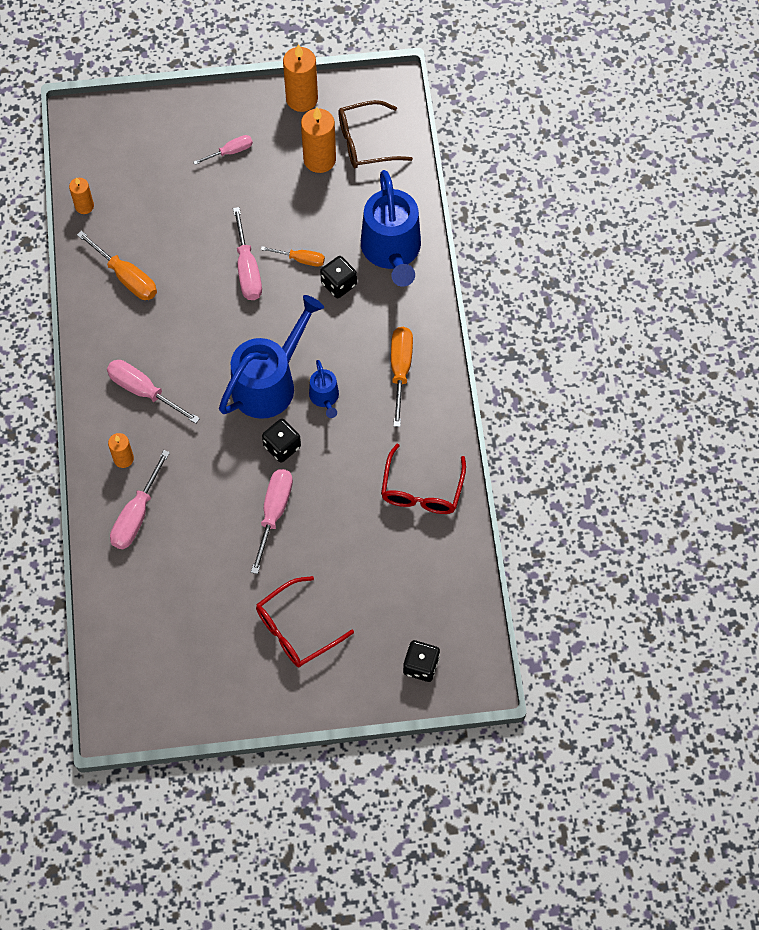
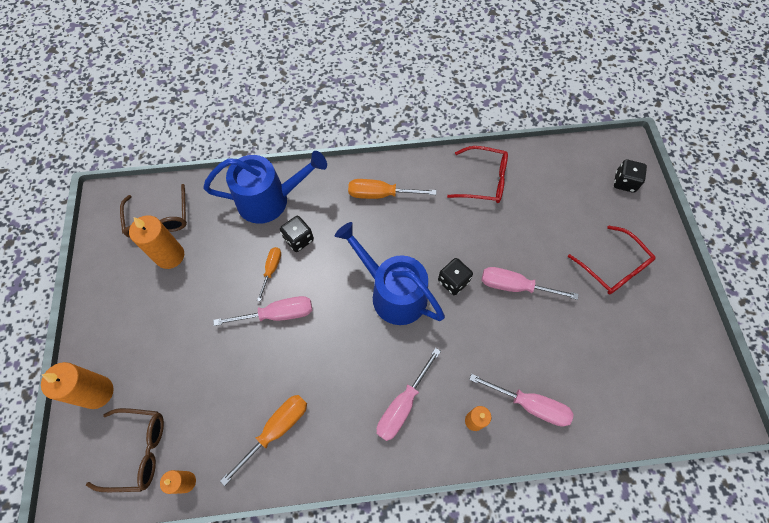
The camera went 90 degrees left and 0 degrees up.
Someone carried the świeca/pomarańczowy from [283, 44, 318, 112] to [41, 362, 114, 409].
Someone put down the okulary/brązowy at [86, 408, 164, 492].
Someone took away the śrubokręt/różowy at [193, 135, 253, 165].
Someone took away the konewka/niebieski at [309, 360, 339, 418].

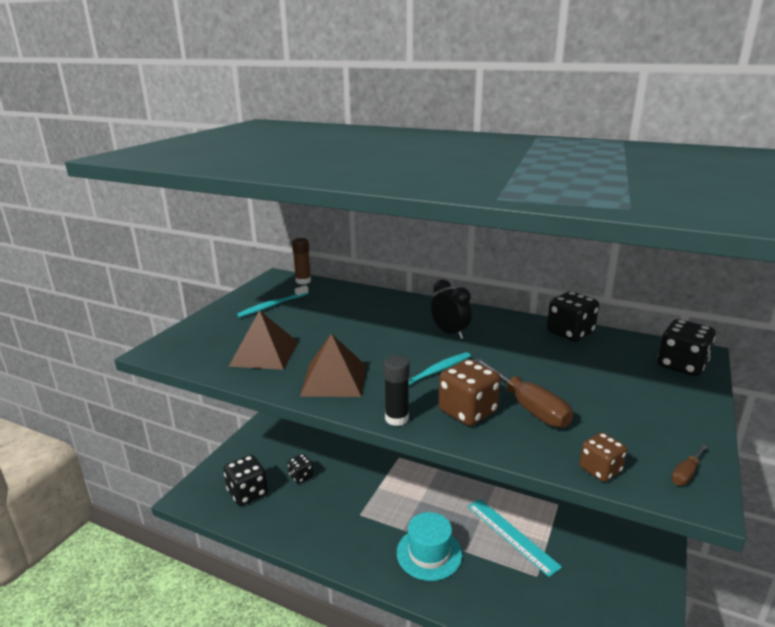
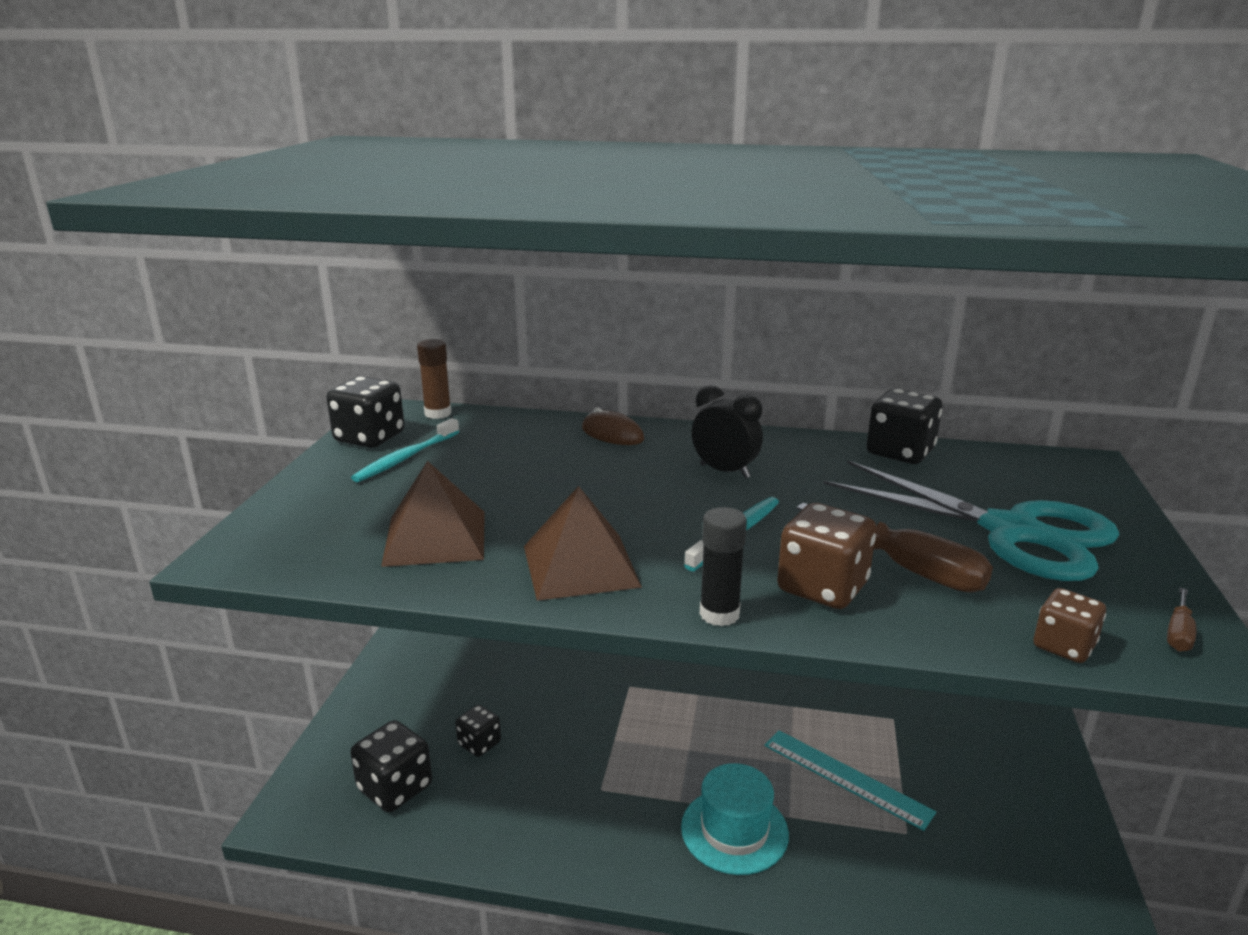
The camera went 15 degrees left and 0 degrees up.
Someone carried the kostka do gry/czarny from [658, 319, 716, 376] to [326, 376, 404, 448].
Someone put down the myszka/brązowy at [582, 408, 644, 445].
Someone put down the nożyczki/turkusowy at [823, 460, 1120, 581].

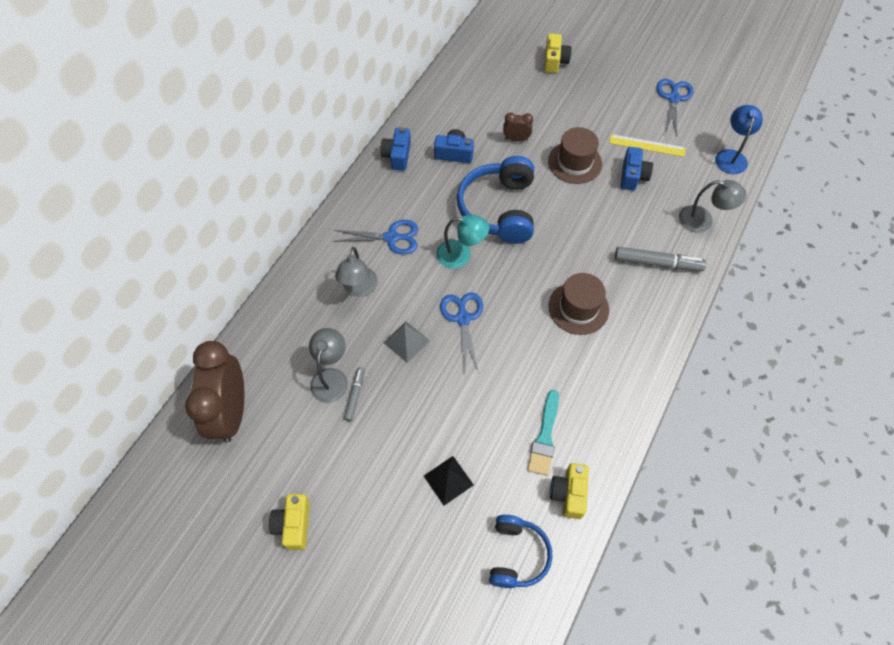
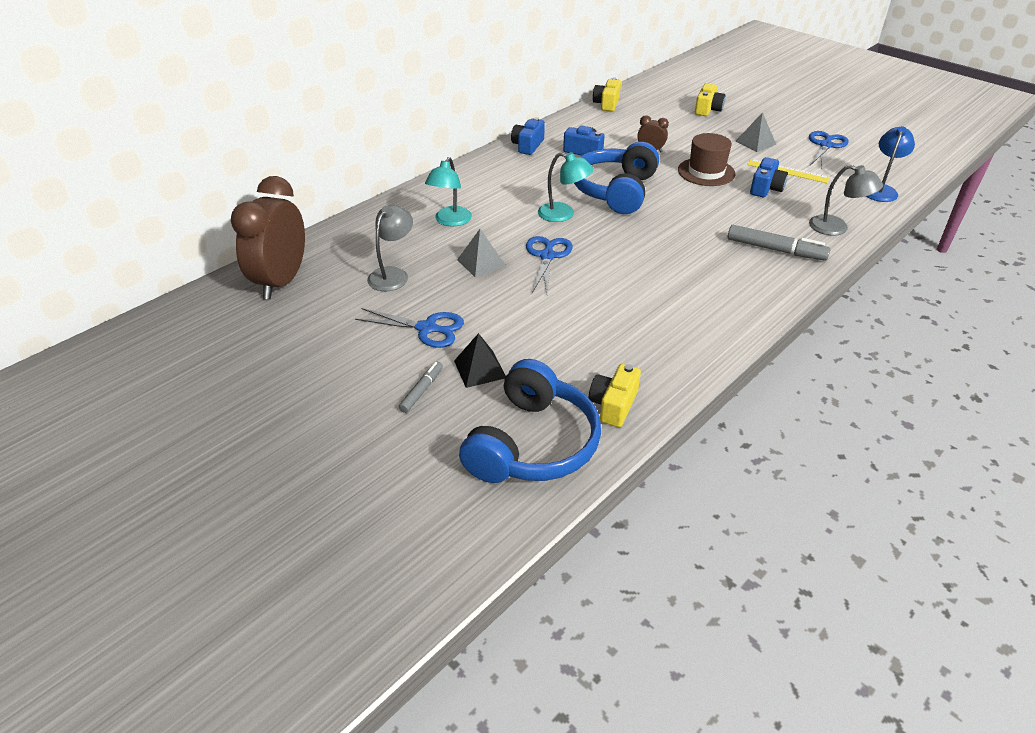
The camera went 15 degrees right and 20 degrees down.
Someone carried the nożyczki/niebieski from [333, 220, 418, 255] to [355, 308, 464, 348].
Someone carried the flamaster/szary from [344, 367, 365, 421] to [399, 362, 443, 413].
Someone repainted the lampka/szary at [335, 247, 378, 297], which became the lampka/turkusowy at [425, 157, 472, 226].
Someone scaled the słuchawki/niebieski at [489, 515, 553, 588] by 1.64.
Someone carried the aparat fotograficzny/żółty from [269, 494, 310, 550] to [593, 77, 621, 111].
Someone put down the piramida/szary at [735, 112, 776, 152].
Someone took away the pędzel/turkusowy at [527, 390, 559, 476].
Someone took away the kapelusz/brązowy at [548, 273, 609, 335].

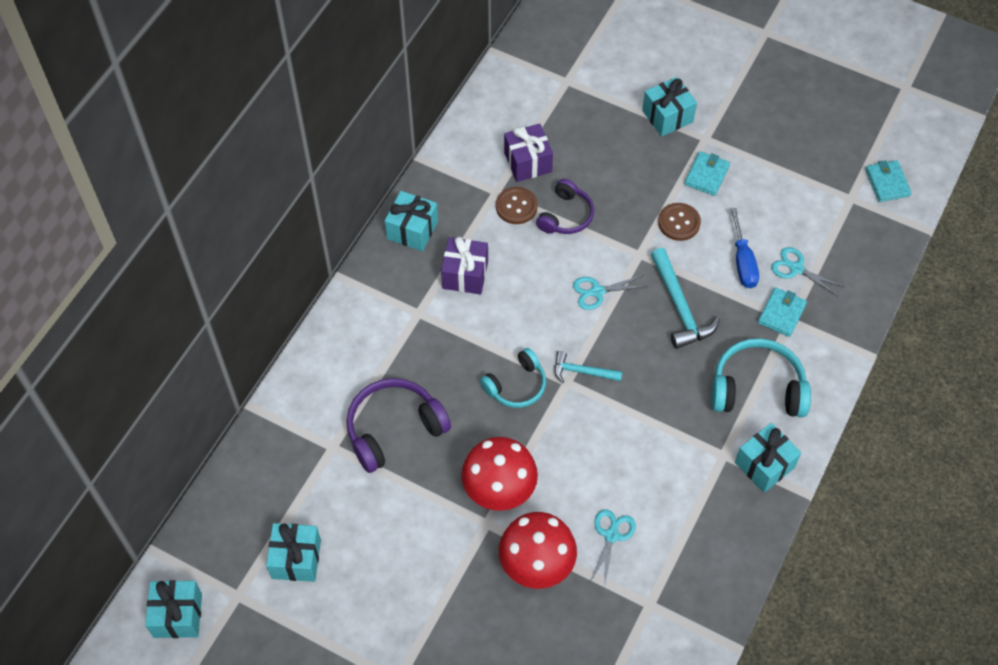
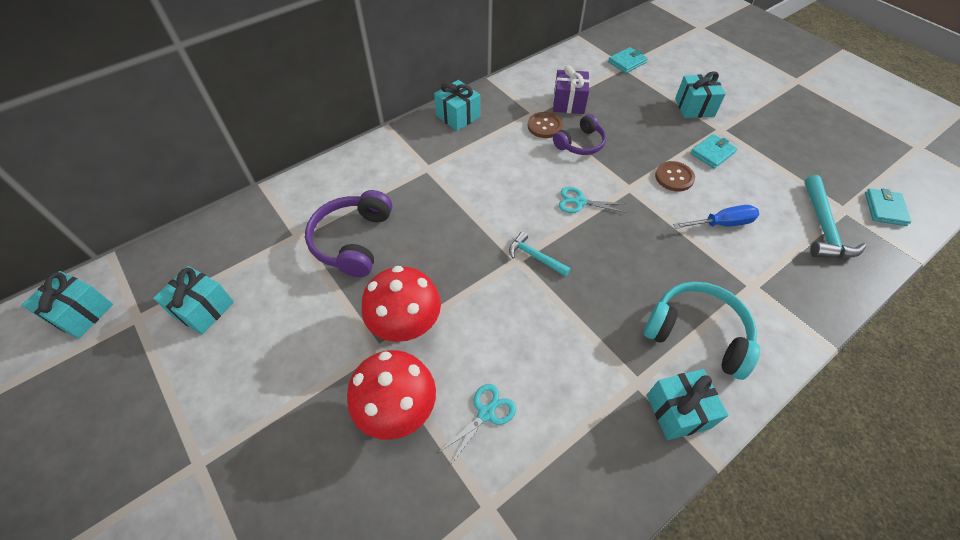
The camera went 25 degrees right and 5 degrees down.
Someone rotated the słuchawki/fioletowy at [346, 378, 451, 473] by 75 degrees counterclockwise.
Someone carried the portfel/turkusowy from [758, 287, 807, 337] to [608, 47, 648, 73].
Someone rotated the śrubokręt/niebieski at [731, 208, 759, 288] by 120 degrees counterclockwise.
Someone carried the młotek/turkusowy from [651, 248, 720, 349] to [804, 175, 866, 258].
Someone took away the prezent/fioletowy at [441, 237, 488, 294].
Someone took away the słuchawki/turkusowy at [480, 348, 546, 408].
Someone took away the nożyczki/turkusowy at [771, 247, 845, 296].

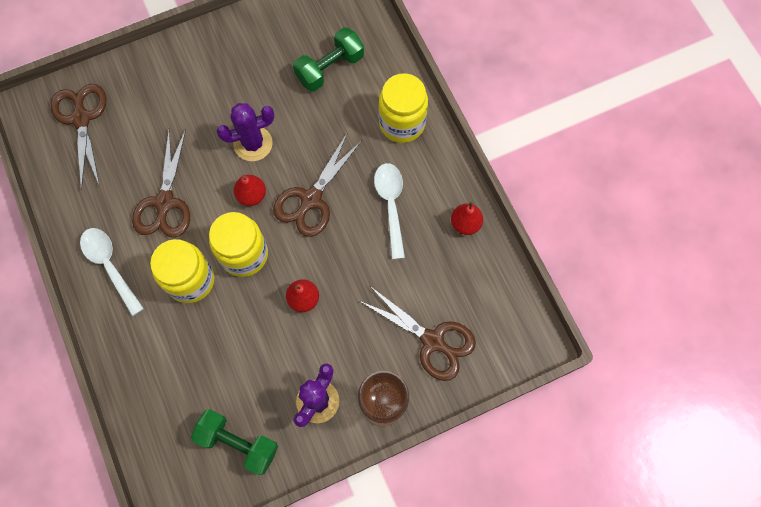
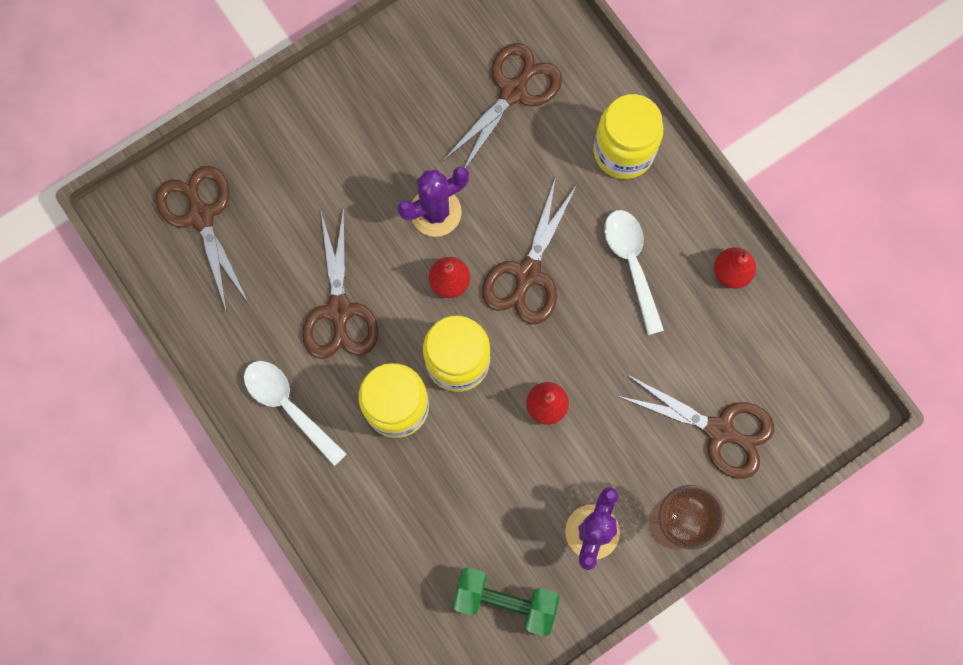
The camera went 10 degrees left and 5 degrees up.
Someone swapped the hantel/zielony at [293, 27, 364, 92] for the nożyczki/brązowy at [443, 43, 562, 168].

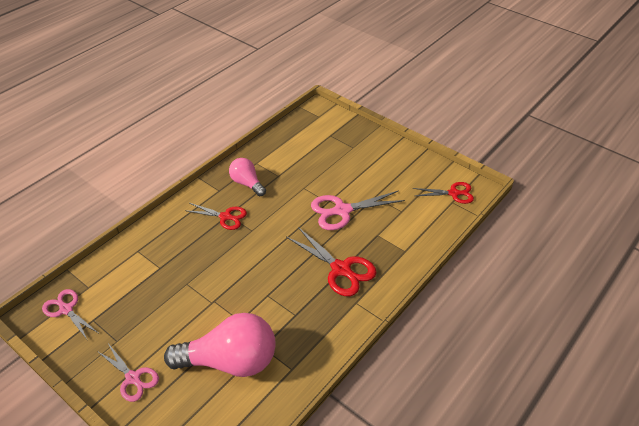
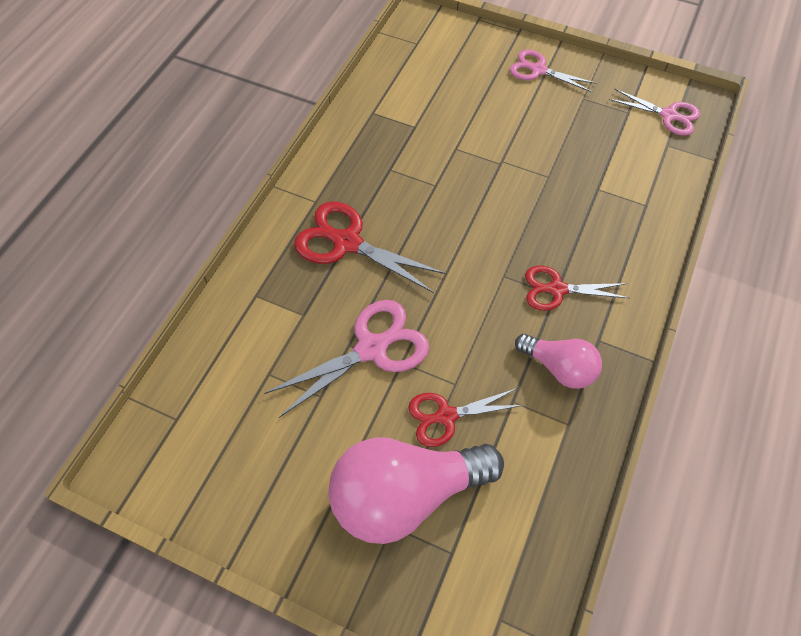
The camera went 165 degrees right and 15 degrees up.
Someone carried the żarówka/różowy from [164, 313, 276, 377] to [328, 437, 504, 544].
Someone carried the nożyczki/czerwony from [413, 182, 474, 204] to [408, 389, 524, 447].

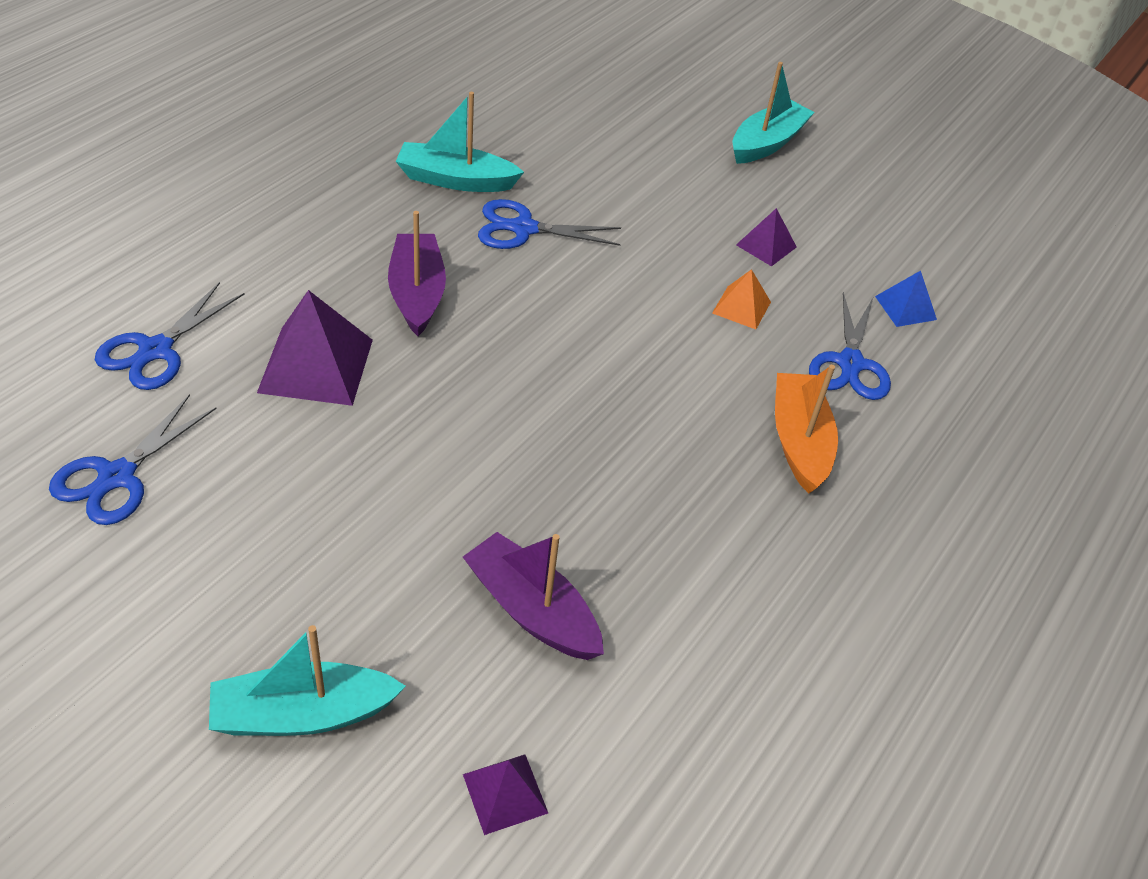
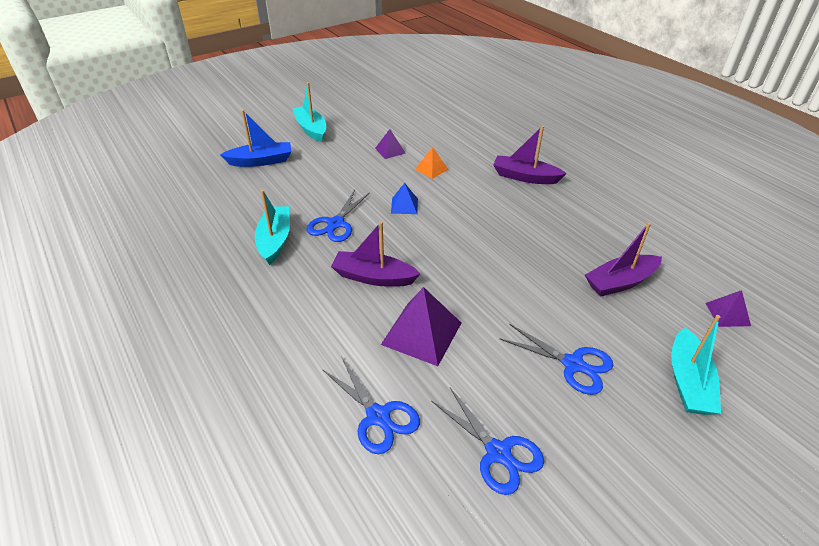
The camera went 65 degrees left and 5 degrees down.
Someone put down the łódka/niebieski at [220, 110, 292, 167].
Someone rotated the łódka/turkusowy at [396, 92, 524, 192] by 150 degrees clockwise.
Someone carried the piramida/niebieski from [875, 271, 937, 327] to [391, 183, 418, 214].
Someone repainted the łódka/pomarańczowy at [775, 365, 838, 493], which became the łódka/fioletowy at [493, 126, 567, 184].
Someone carried the nożyczki/niebieski from [809, 292, 891, 400] to [500, 324, 613, 395].

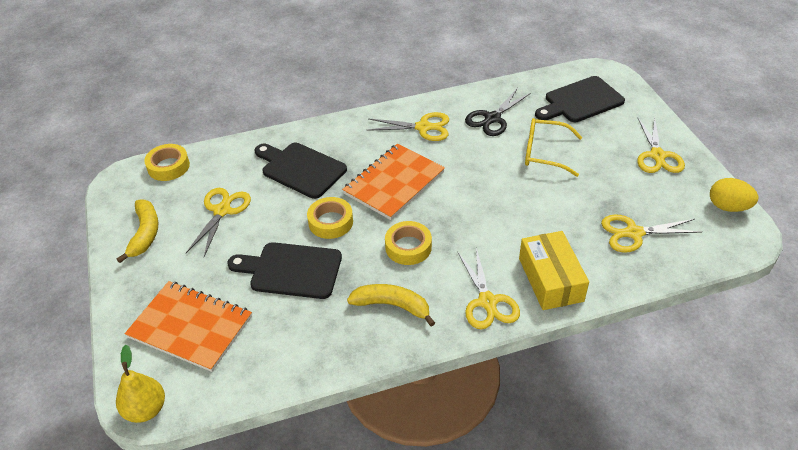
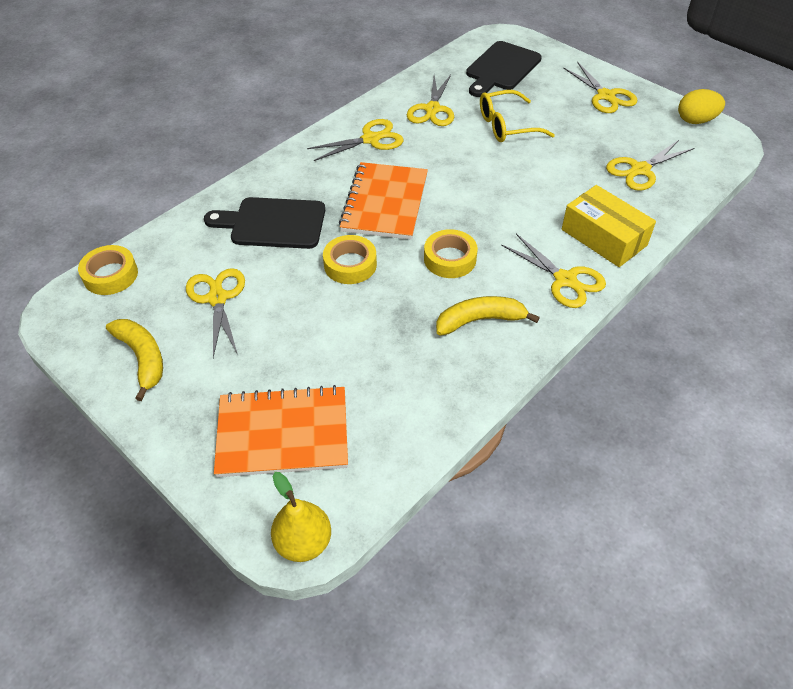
The camera went 30 degrees left and 5 degrees up.
Someone repainted the nożyczki/czarny at [465, 88, 531, 136], which became the nożyczki/żółty at [407, 75, 454, 126].
Someone took away the deska do krojenia/czarny at [227, 242, 342, 299].

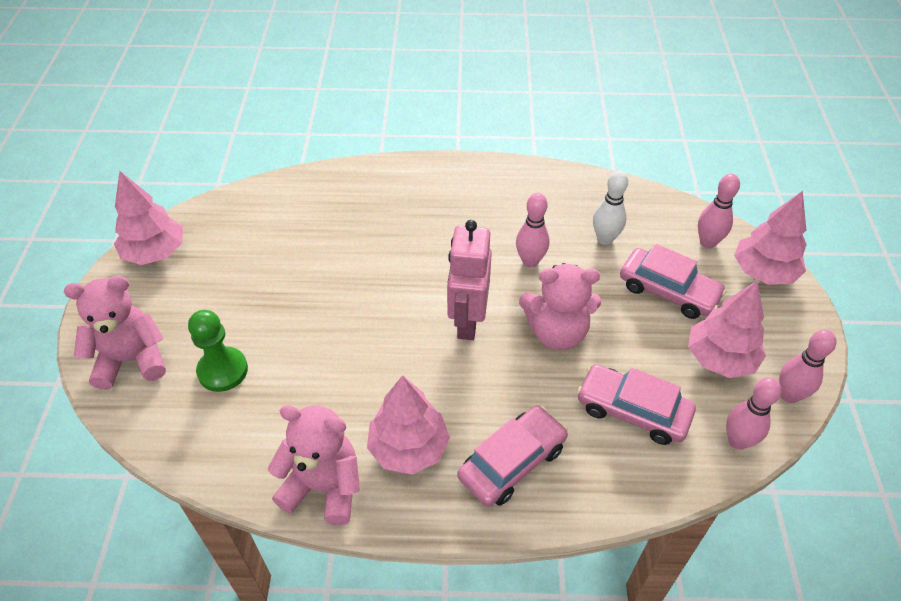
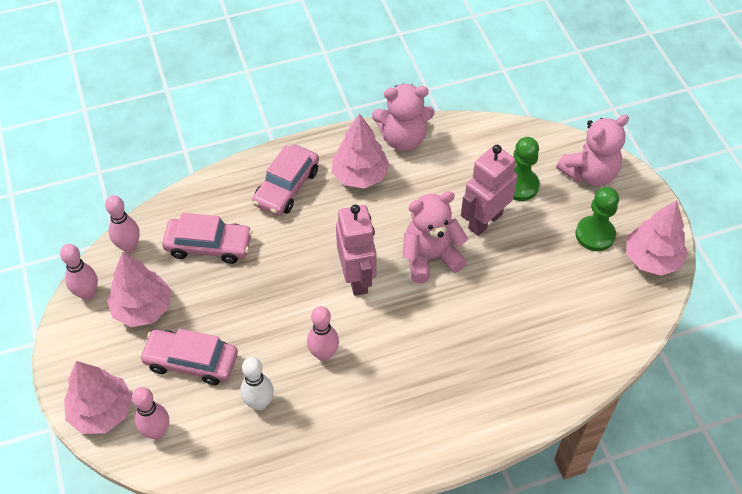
The camera went 160 degrees right and 5 degrees up.
Someone carried the miś/różowy from [519, 263, 601, 350] to [403, 191, 468, 283].
Someone put down the robot/różowy at [461, 145, 518, 236].
Someone put down the pionek/zielony at [576, 187, 619, 251].

